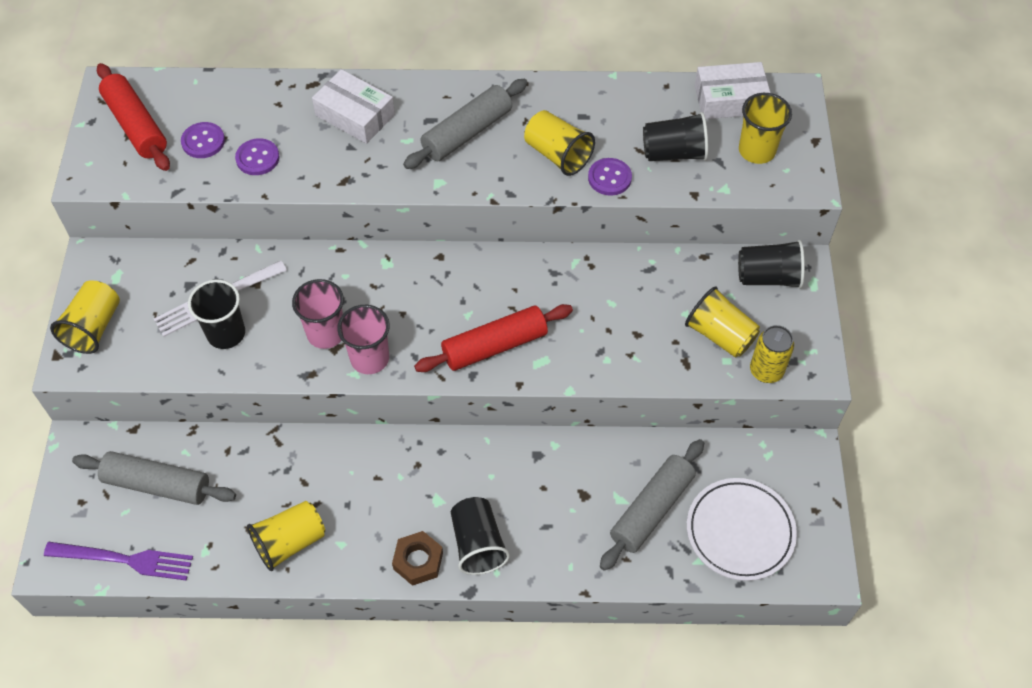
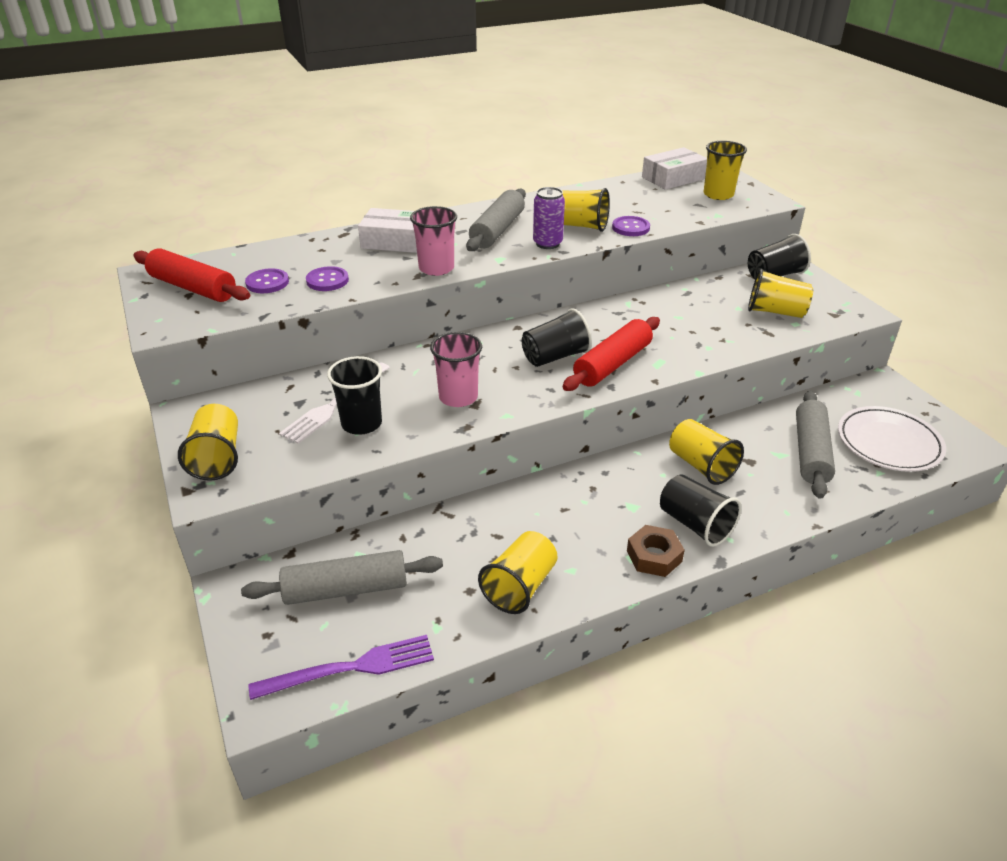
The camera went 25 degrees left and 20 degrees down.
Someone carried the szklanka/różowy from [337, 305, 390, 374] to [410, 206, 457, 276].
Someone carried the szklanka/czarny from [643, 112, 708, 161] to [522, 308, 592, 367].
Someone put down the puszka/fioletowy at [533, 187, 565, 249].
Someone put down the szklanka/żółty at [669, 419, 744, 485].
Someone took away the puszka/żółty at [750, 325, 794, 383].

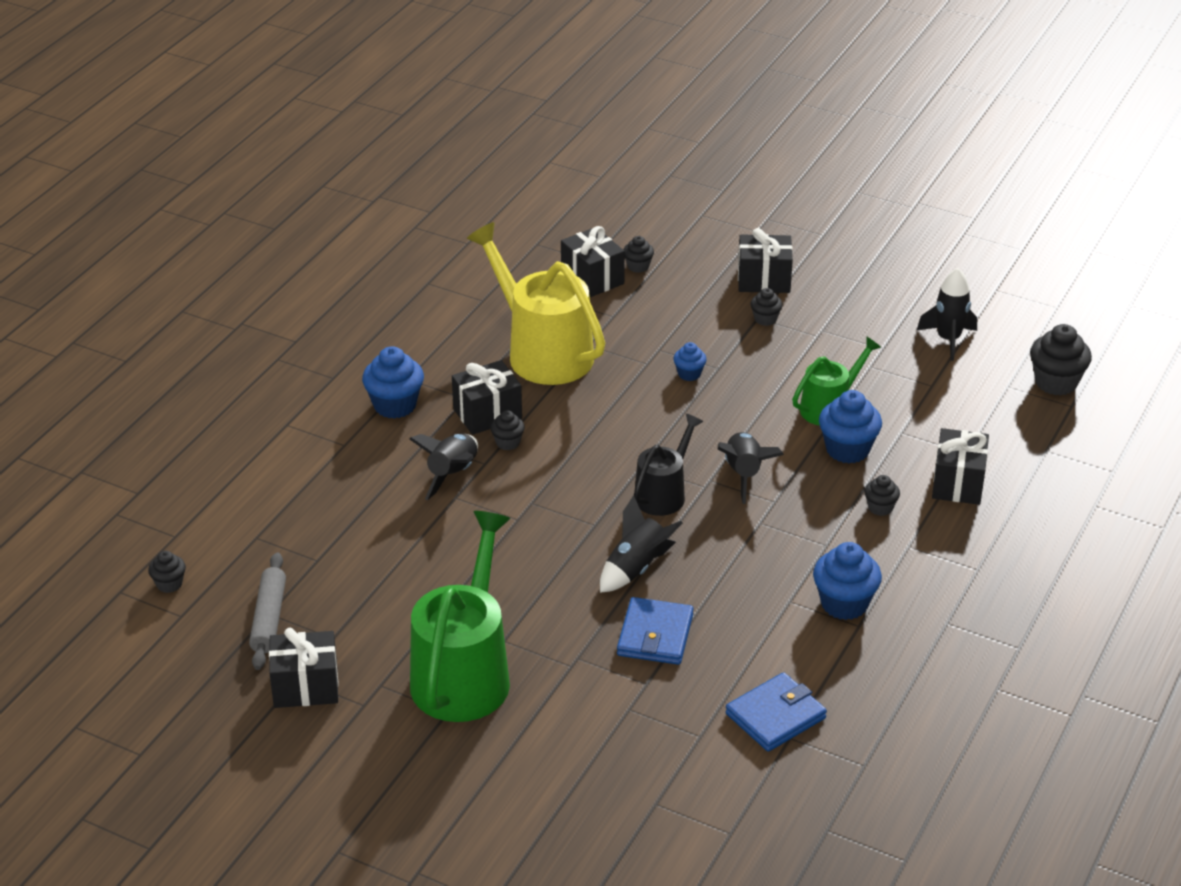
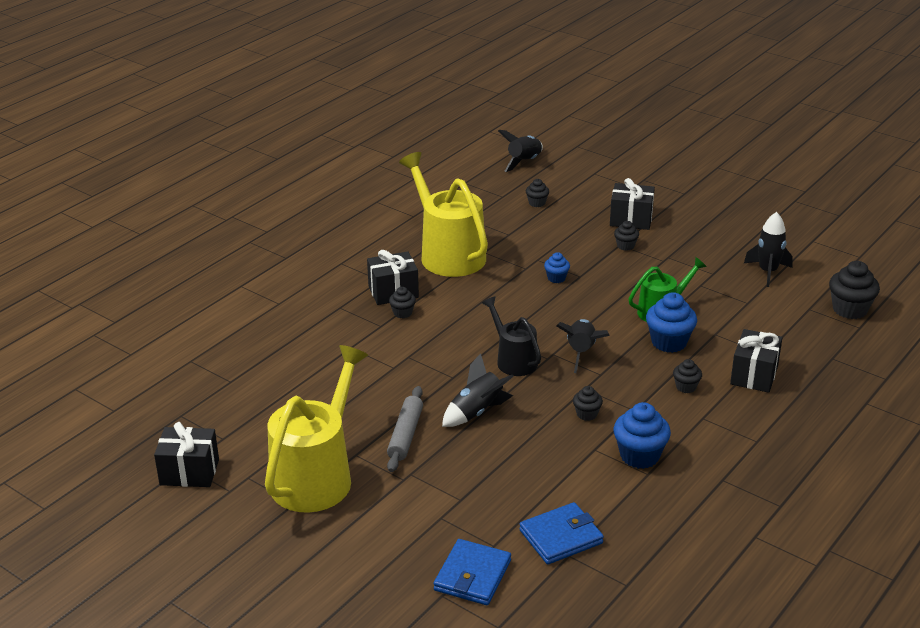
The camera went 10 degrees right and 5 degrees down.
Someone repainted the konewka/zielony at [410, 511, 510, 722], which became the konewka/żółty at [265, 345, 368, 513].
Someone carried the wałek do ciasta/szary from [249, 553, 286, 670] to [387, 386, 423, 472].
Someone carried the portfel/niebieski from [617, 597, 694, 665] to [433, 539, 511, 605].
Someone rotated the konewka/czarny at [634, 414, 704, 516] by 75 degrees counterclockwise.
Someone carried the rakieta/czarny from [409, 433, 478, 500] to [498, 130, 543, 172].
Someone carried the muffinka/czarny from [148, 551, 186, 593] to [573, 386, 603, 421].
Someone took away the muffinka/niebieski at [362, 346, 424, 419].
Someone took away the prezent/czarny at [561, 226, 625, 297].

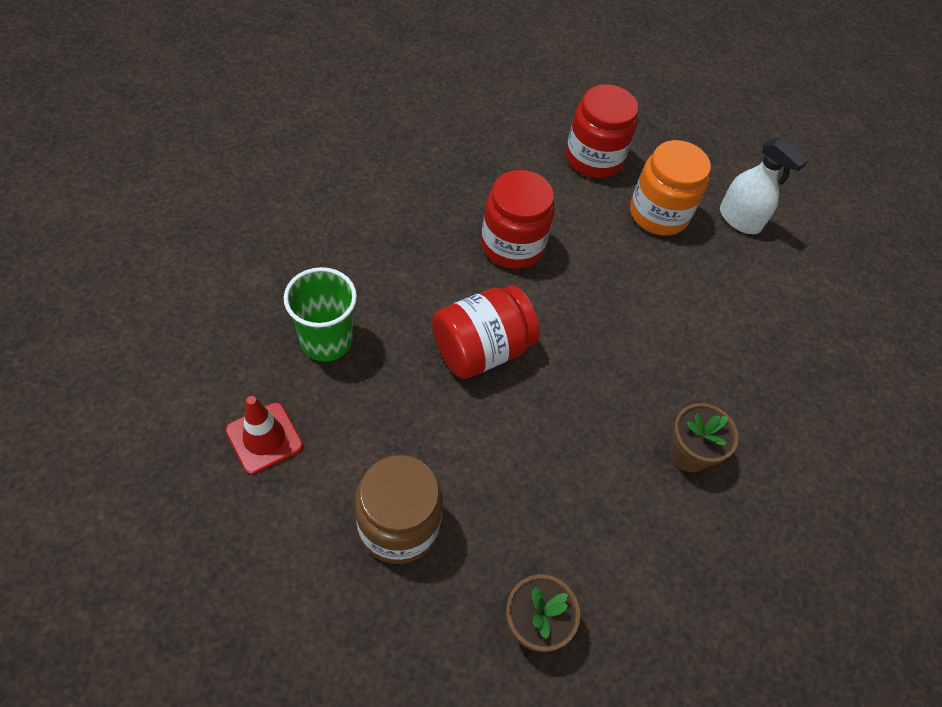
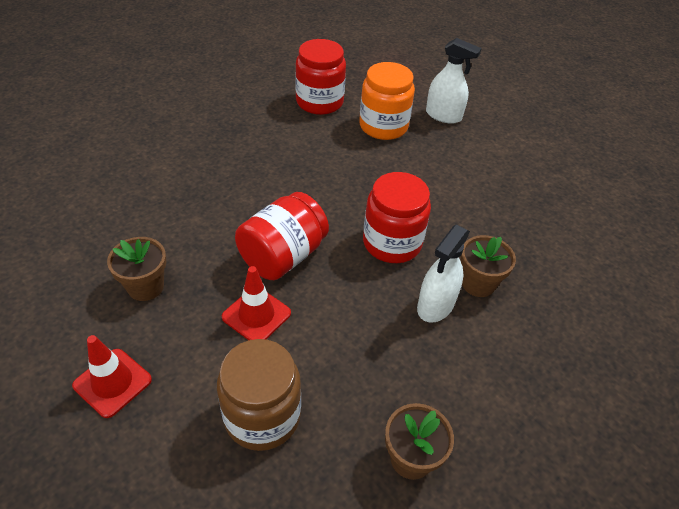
The camera went 15 degrees left and 10 degrees down.
Someone swapped the szklanka/zielony at [284, 267, 357, 361] for the doniczka/brązowy at [107, 237, 166, 301].
Someone put down the pachołek/czerwony at [222, 266, 291, 340].
Someone carried the słoik/czerwony from [481, 170, 555, 269] to [363, 172, 431, 263].
Someone put down the spryskiwacz/biały at [417, 225, 470, 323].

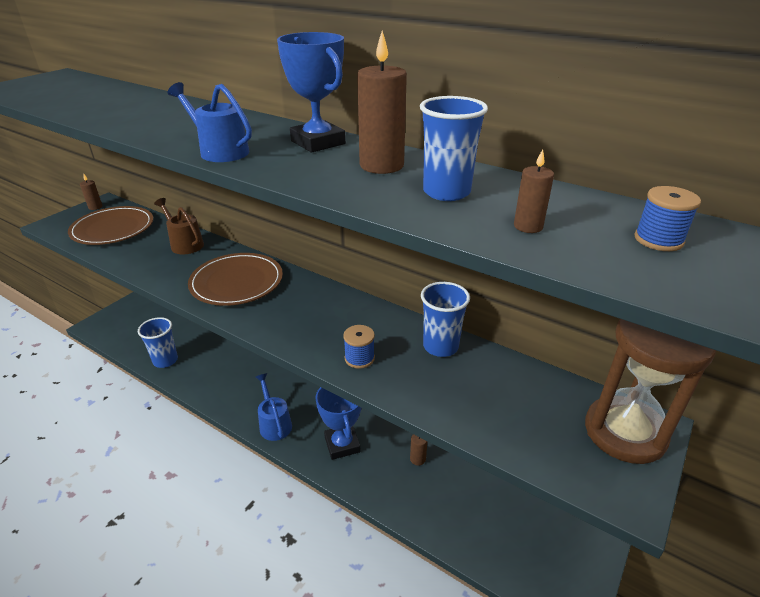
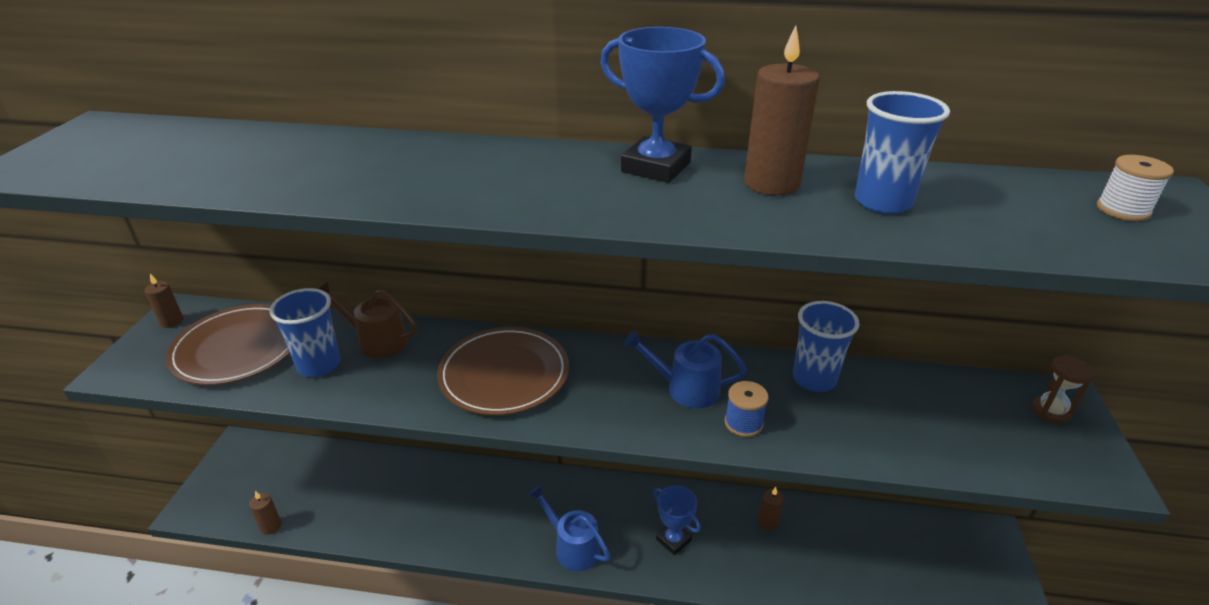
The camera went 25 degrees left and 0 degrees up.
Someone carried the świeca/brązowy from [514, 150, 554, 233] to [249, 491, 282, 535].
Someone carried the szklanka/niebieski from [138, 317, 178, 368] to [269, 288, 340, 377].
Someone carried the konewka/niebieski from [167, 82, 252, 162] to [623, 330, 747, 408].
Someone scaled the puchar/niebieski at [316, 387, 362, 460] by 0.66.
Someone scaled the klepsydra/brązowy at [585, 319, 716, 464] by 0.43.
Someone repainted the szpulka/niebieski at [635, 186, 701, 251], which became the szpulka/biały at [1097, 155, 1174, 221].

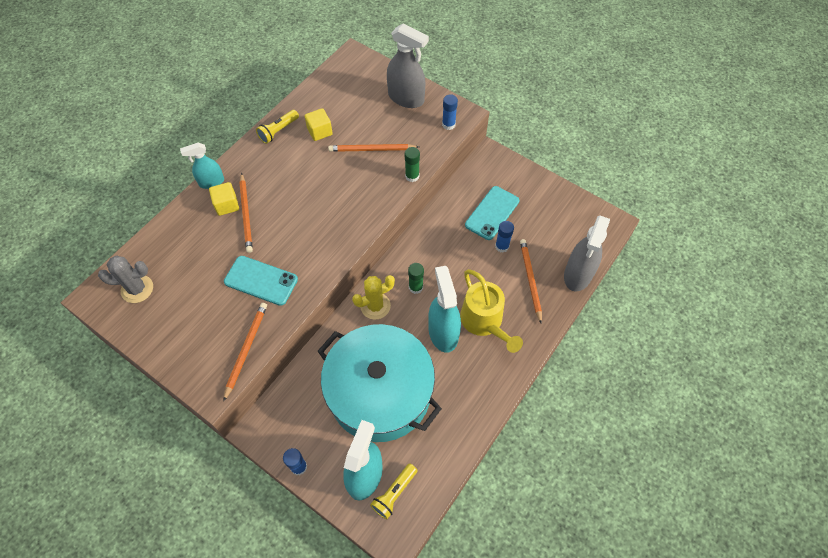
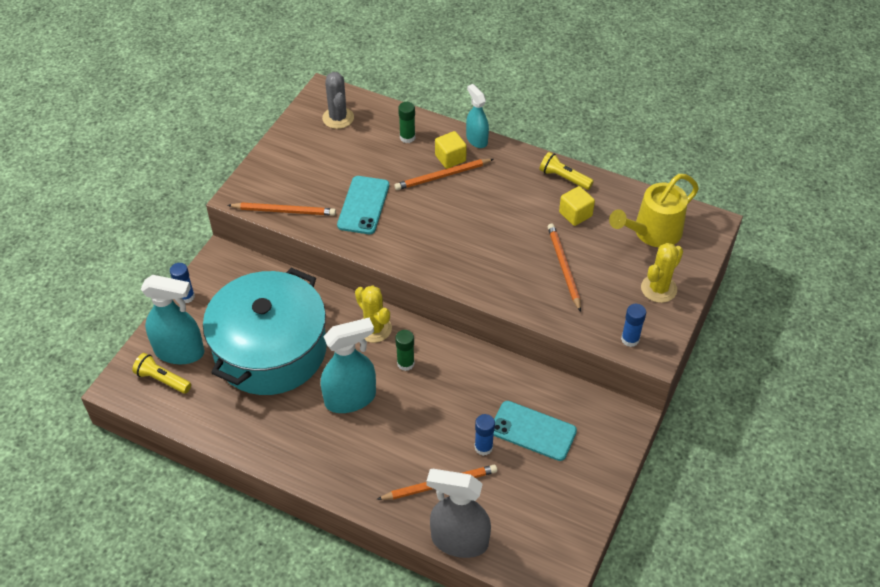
The camera went 80 degrees right and 10 degrees down.
Someone carried the klej w sztyfcie/zielony from [405, 147, 420, 182] to [398, 102, 415, 143].
Someone carried the konewka/żółty from [460, 269, 523, 353] to [609, 174, 699, 247].
Someone swapped the spryskiwacz/szary at [387, 24, 429, 108] for the kaktus/żółty at [641, 243, 683, 303].

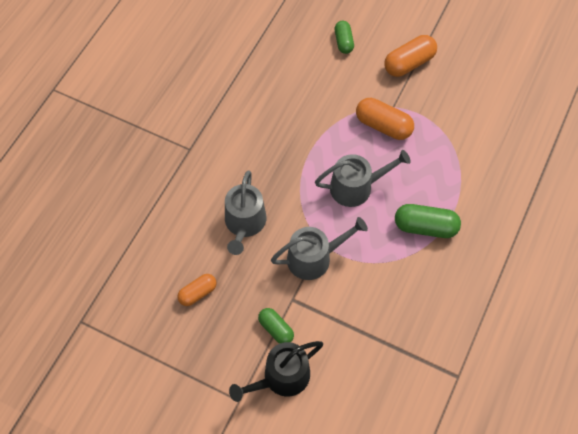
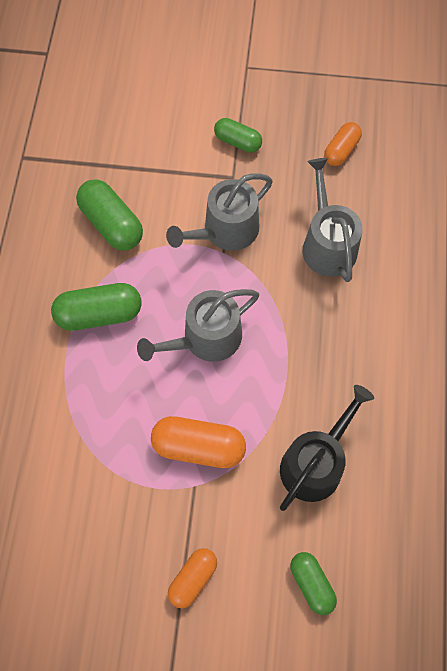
The camera went 160 degrees right and 5 degrees up.
Someone put down the kapsułka/zielony at [76, 180, 143, 251].
Someone scaled the kapsułka/pomarańczowy at [384, 35, 437, 77] by 0.63.
Someone carried the konewka/czarny from [229, 341, 323, 402] to [280, 385, 374, 511].

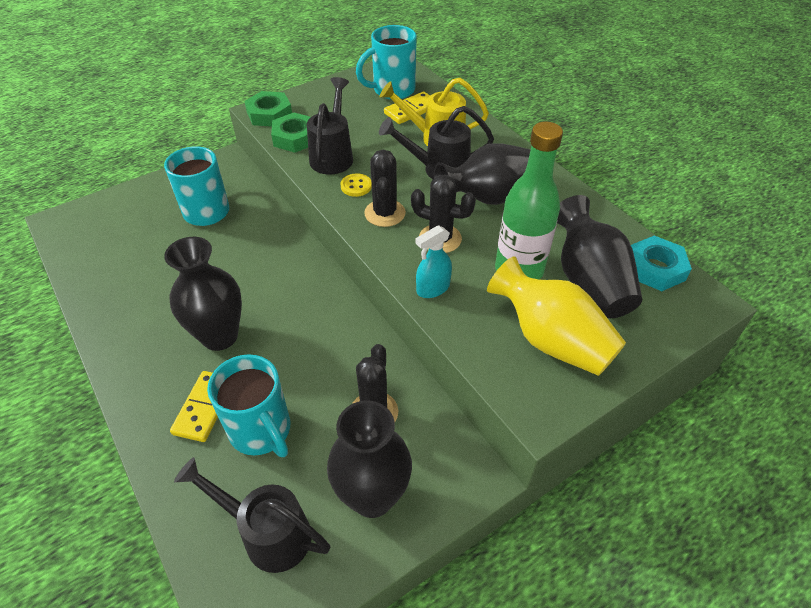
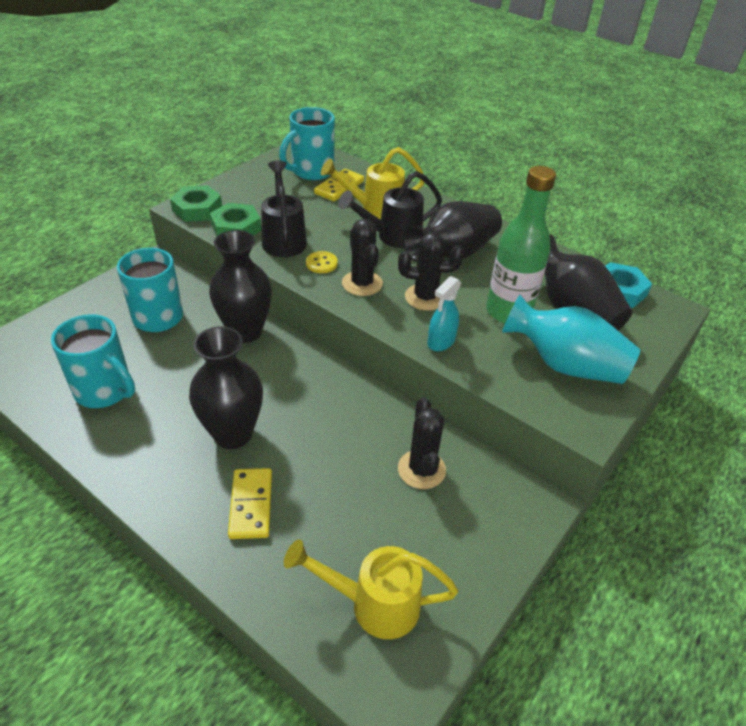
The camera went 20 degrees left and 5 degrees down.
Someone carried the kubek/turkusowy from [207, 354, 290, 457] to [51, 314, 135, 408].
Someone carried the wazon/czarny from [327, 401, 412, 518] to [209, 230, 272, 343].
Someone repainted the konewka/czarny at [174, 457, 331, 573], which became the konewka/żółty at [284, 539, 458, 639].
Someone repainted the wazon/żółty at [487, 256, 626, 376], which became the wazon/turkusowy at [502, 295, 640, 384].

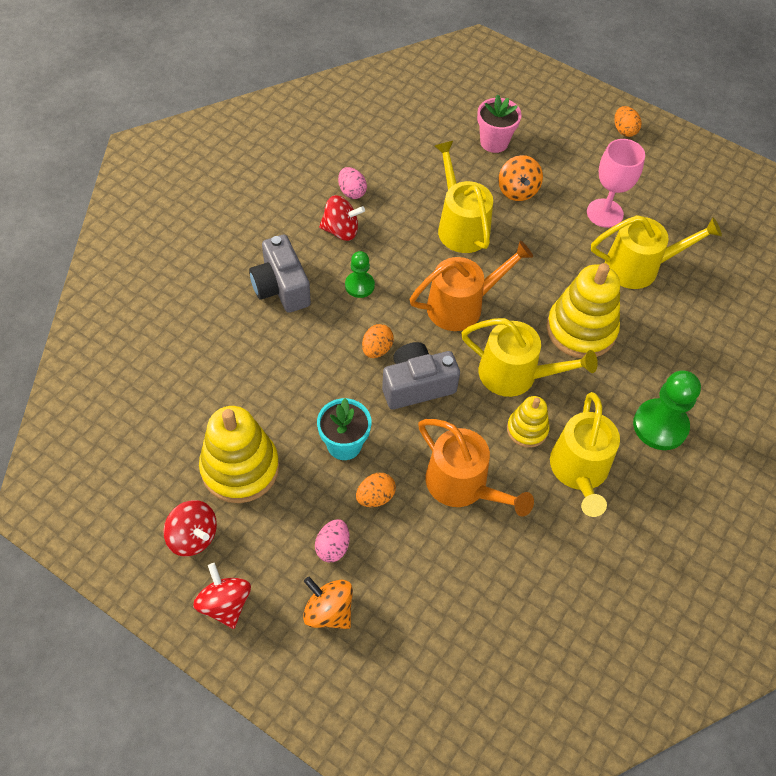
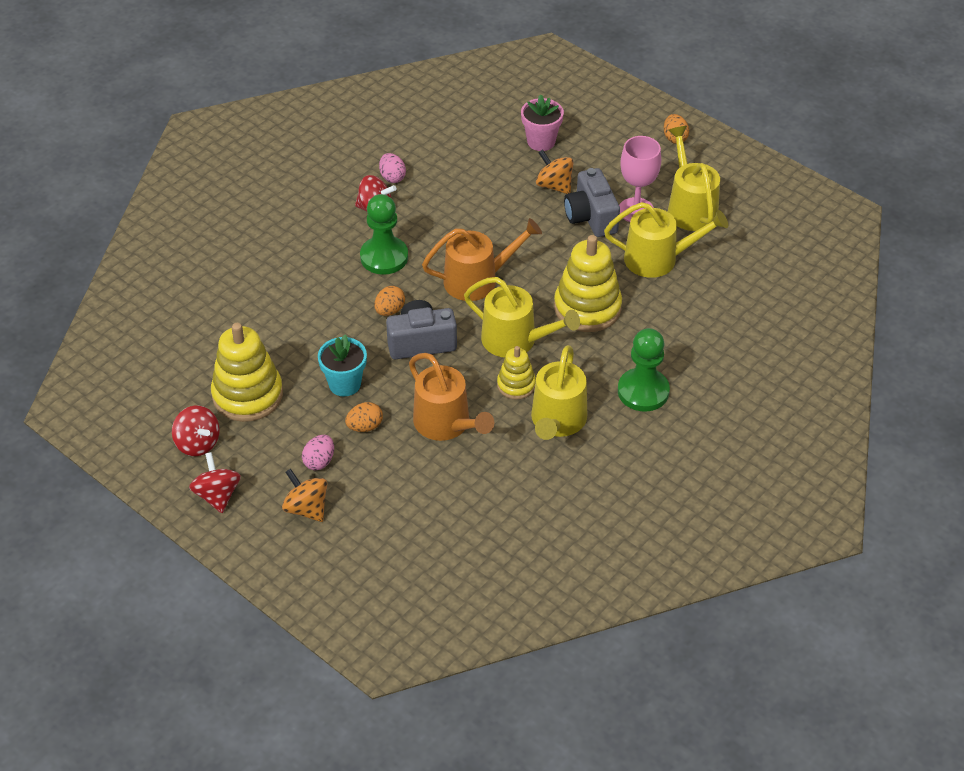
The camera went 10 degrees right and 10 degrees down.
Someone scaled the pionek/zielony at [345, 251, 375, 298] by 1.70.
Someone rotated the bączek/pomarańczowy at [498, 155, 543, 201] by 135 degrees clockwise.
Someone carried the aparat fotograficzny/szary from [249, 235, 311, 313] to [564, 168, 620, 237].
Someone carried the konewka/żółty from [435, 141, 493, 253] to [668, 126, 720, 231].

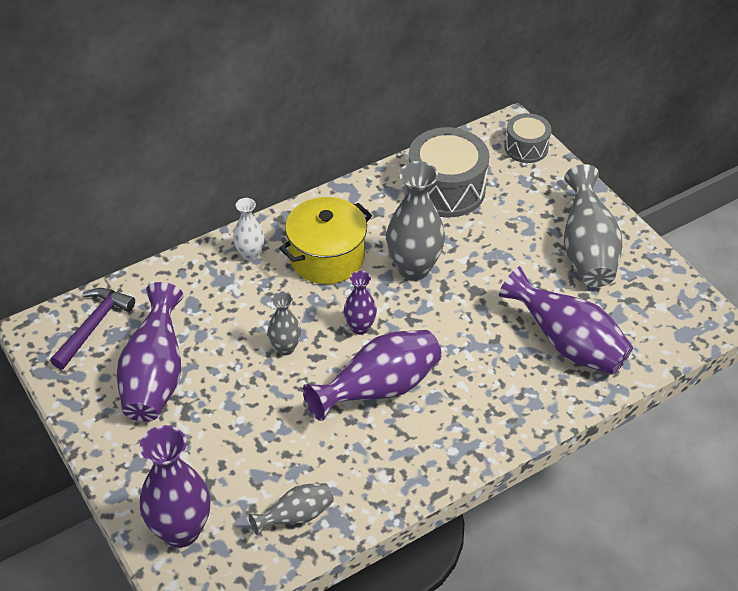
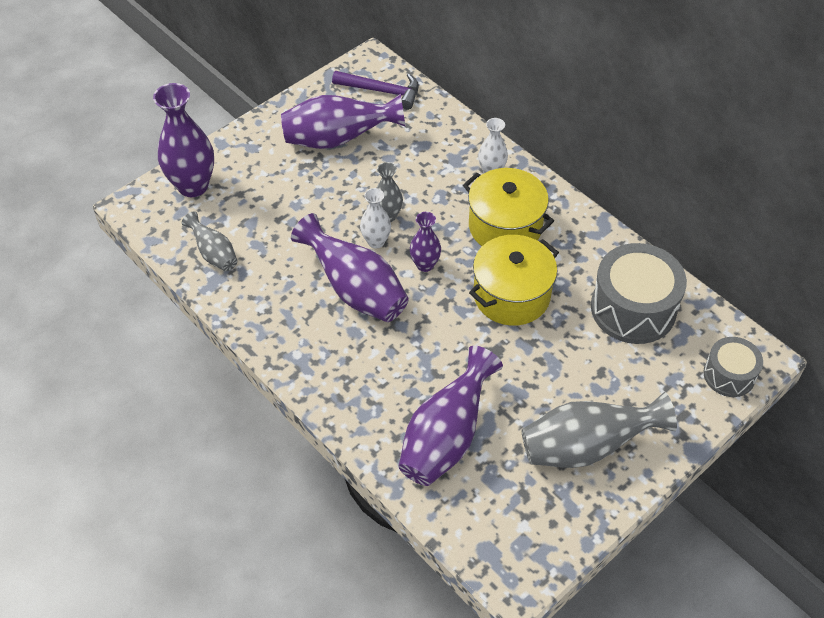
The camera went 80 degrees right and 5 degrees up.
Someone put down the wazon/biały at [360, 188, 391, 248].
Someone swapped the wazon/szary at [386, 161, 445, 280] for the garnek/żółty at [469, 235, 559, 326].

